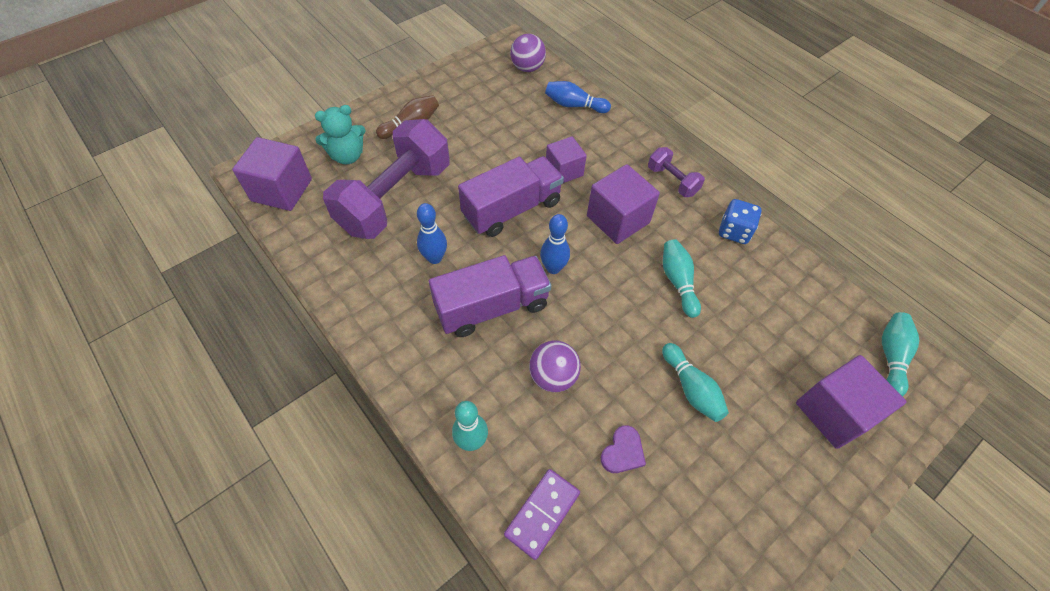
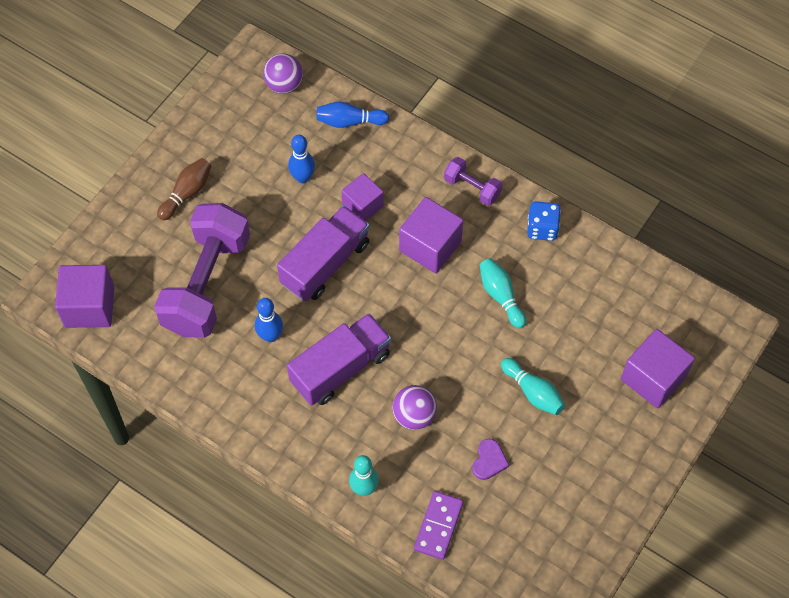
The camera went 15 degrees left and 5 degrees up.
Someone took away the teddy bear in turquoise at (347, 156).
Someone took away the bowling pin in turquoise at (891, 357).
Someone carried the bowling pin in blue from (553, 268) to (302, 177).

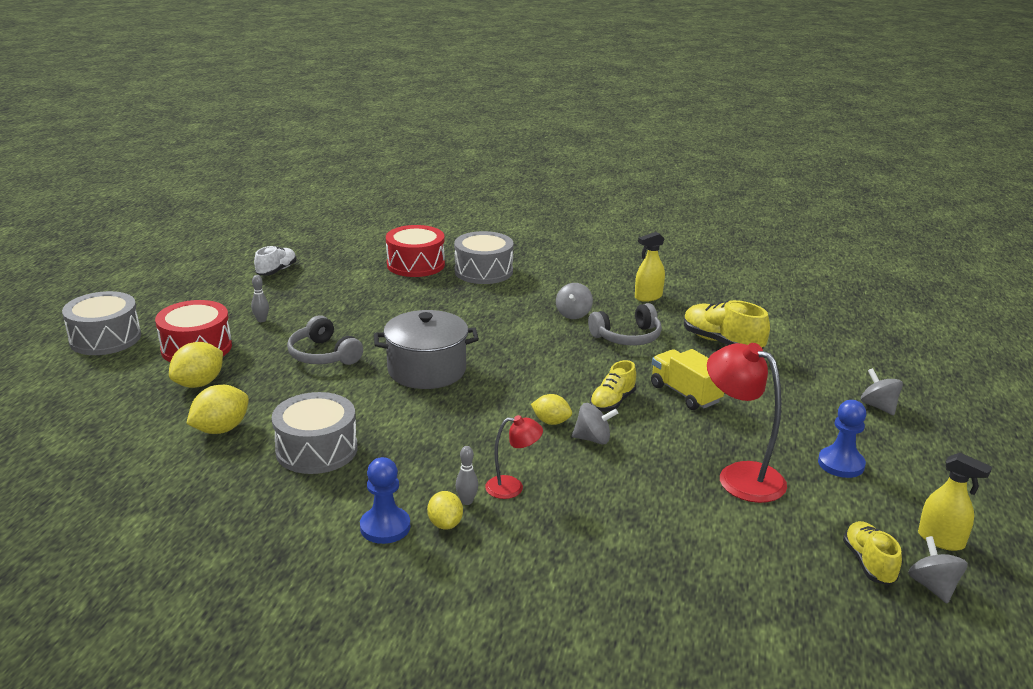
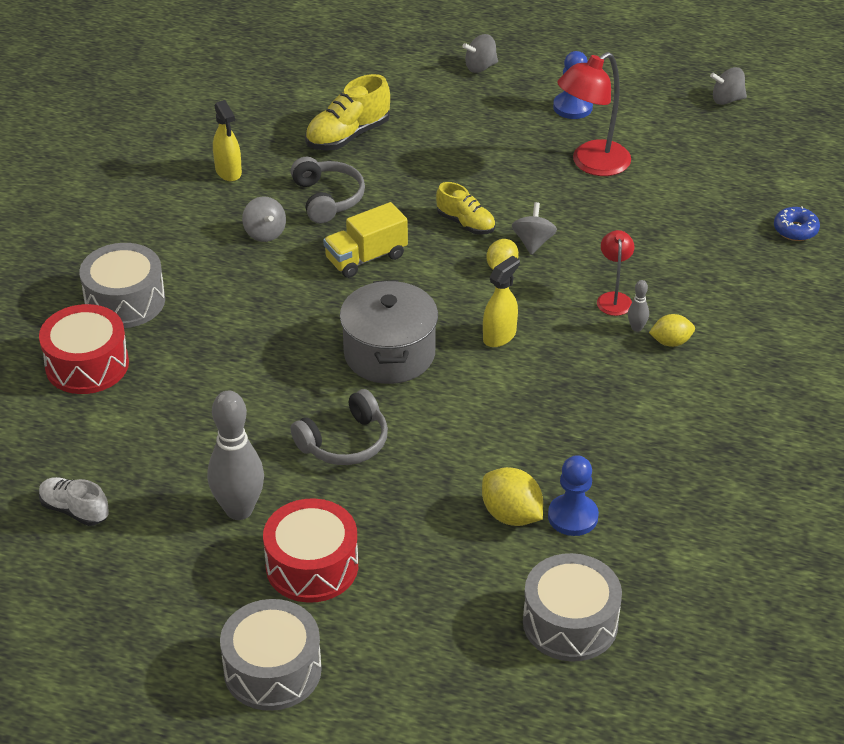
The camera went 85 degrees left and 15 degrees up.
Someone took away the lemon in yellow at (199, 383).
Someone took away the shoe in yellow at (868, 563).
Someone put down the donut in blue at (795, 230).
Someone carried the drum in grey from (317, 450) to (570, 623).
Someone carried the pawn in blue from (385, 527) to (573, 516).
Someone carried the truck in yellow from (685, 394) to (366, 258).
Someone carried the spray bottle in yellow from (941, 540) to (499, 336).
Someone rotated the spinning top in grey at (573, 314) by 45 degrees clockwise.
Someone scaled the bowling pin in grey at (261, 320) by 2.35.

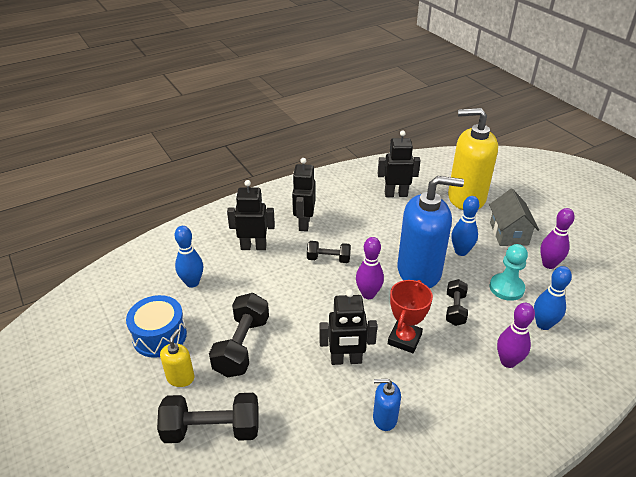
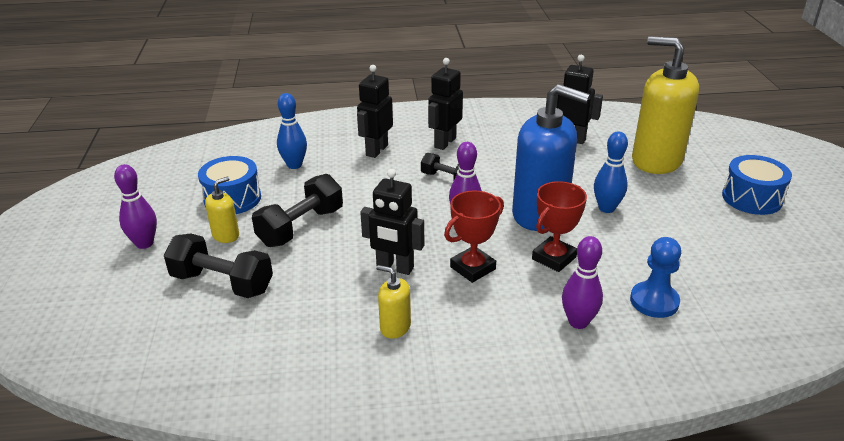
The camera went 25 degrees right and 5 degrees down.
Someone took away the house in grey at (508, 233).
Someone took away the pawn in turquoise at (506, 288).
Someone put down the drum in blue at (751, 198).
Someone carried the bowling pin in purple from (549, 264) to (144, 243).
Someone swapped the dumbbell in black at (455, 309) for the trophy in red at (554, 258).
Someone swapped the bowling pin in blue at (543, 324) for the pawn in blue at (654, 301).
Someone repainted the soap dispenser in blue at (384, 418), which became the soap dispenser in yellow at (395, 327).
Someone rotated the robot in black at (253, 247) by 90 degrees counterclockwise.

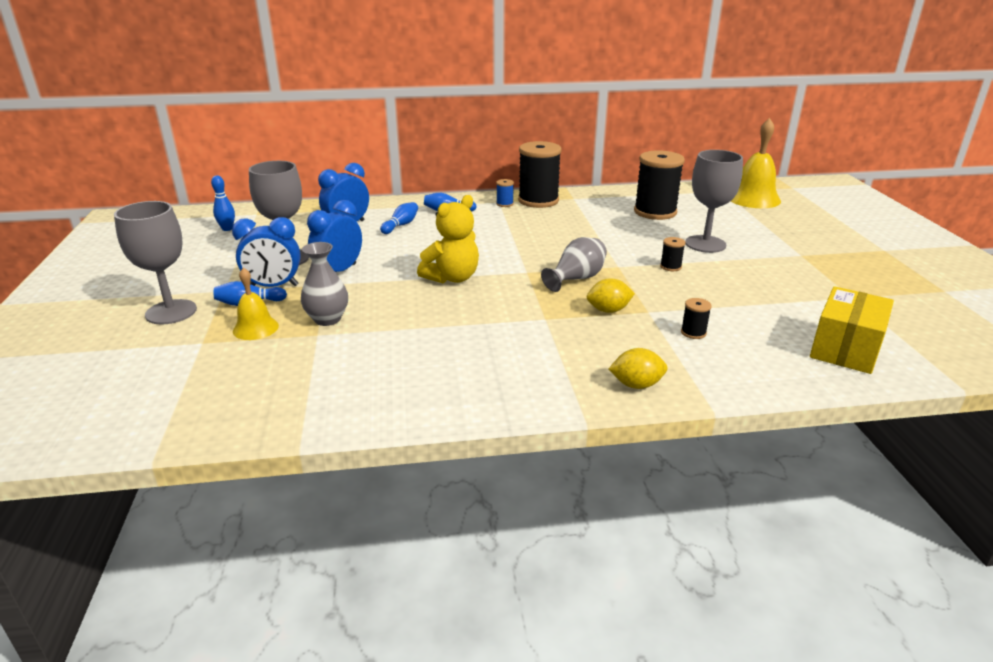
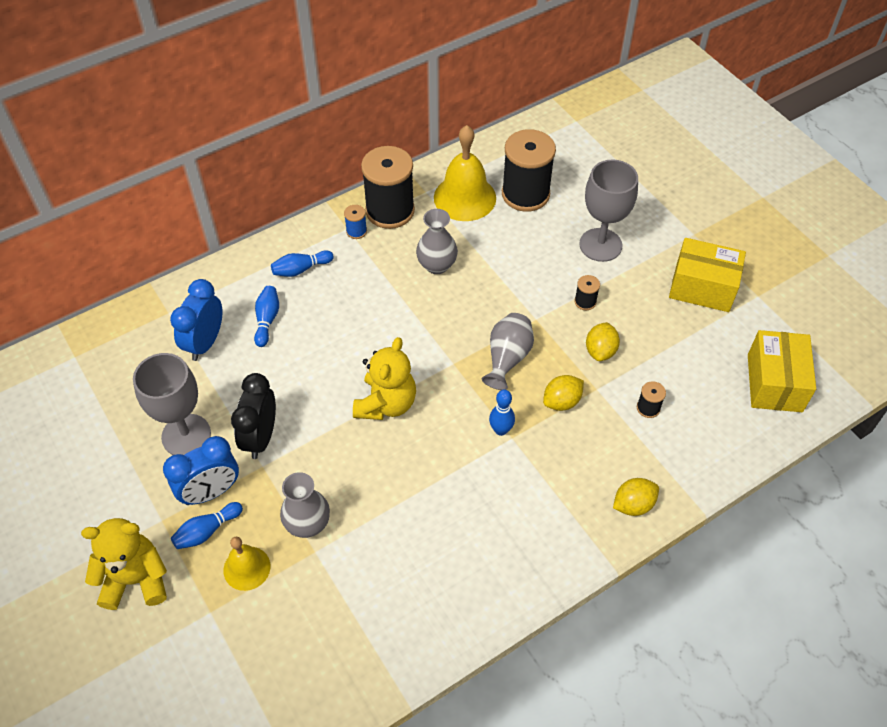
The camera went 25 degrees left and 25 degrees up.
Someone put down the vase in grey at (437, 265).
Someone put down the lemon in yellow at (600, 351).
Someone put down the box in yellow at (702, 287).
Someone carried the bowling pin in blue from (227, 229) to (501, 430).
Someone carried the bell in yellow from (753, 198) to (465, 197).
Someone swapped the goblet in grey at (171, 312) for the teddy bear in yellow at (136, 579).
Someone repainted the clock in blue at (339, 271), which became the clock in black at (260, 437).

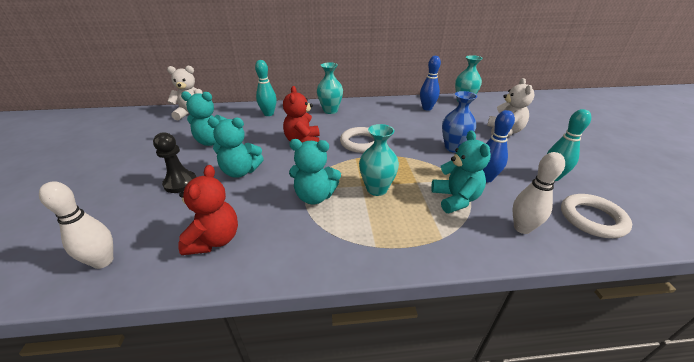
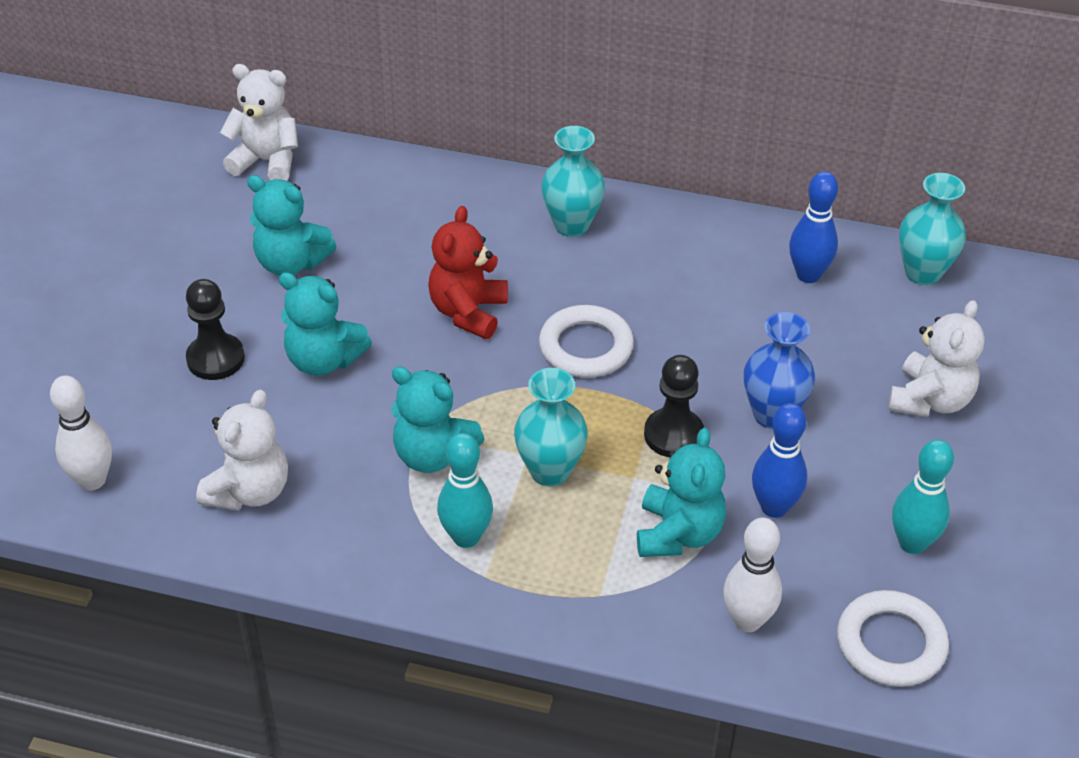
The camera went 20 degrees right and 10 degrees up.
Someone put down the pawn in black at (673, 435).
Someone carried the bowling pin in turquoise from (268, 114) to (466, 537).
Someone repainted the teddy bear in red at (215, 240), which became the teddy bear in white at (249, 491).

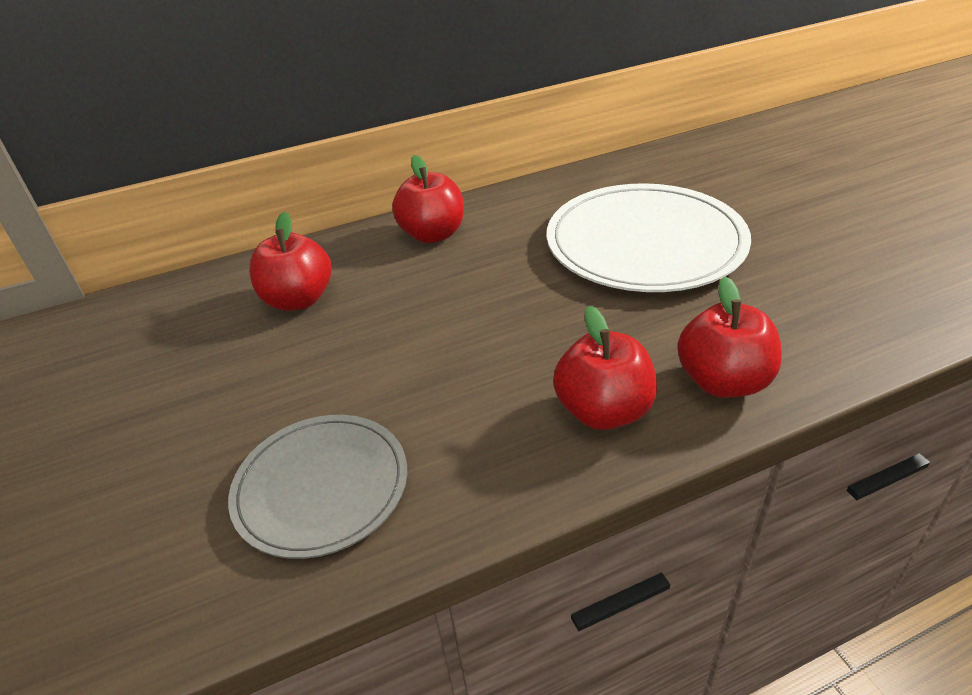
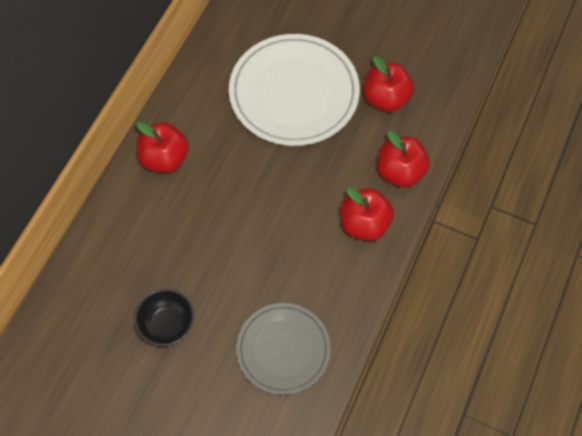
The camera went 45 degrees left and 25 degrees up.
Someone put down the bowl in black at (167, 324).
Someone carried the apple in red from (298, 300) to (386, 99).

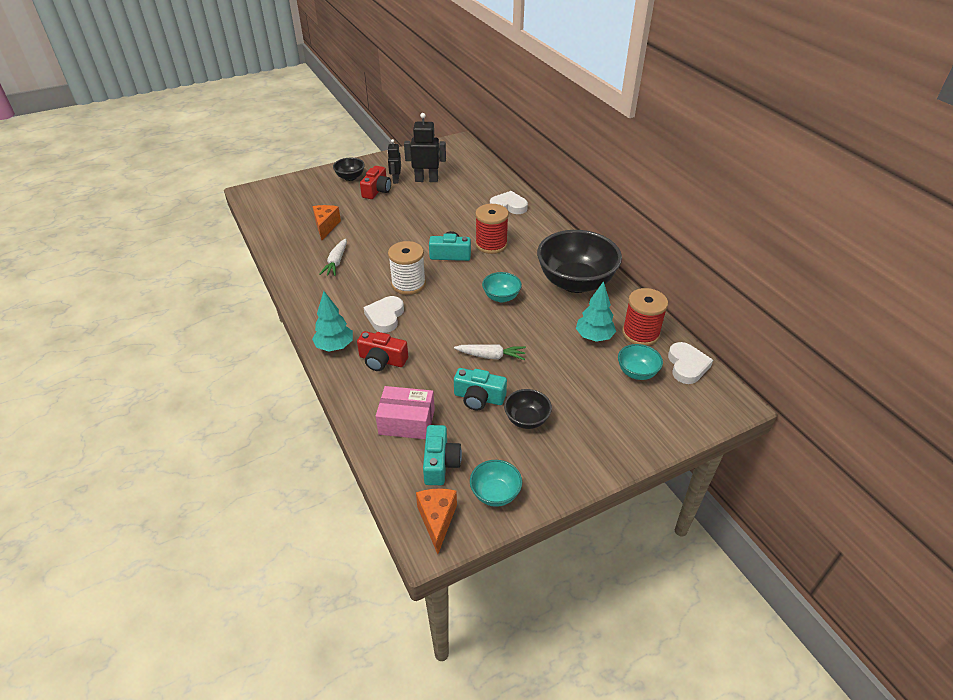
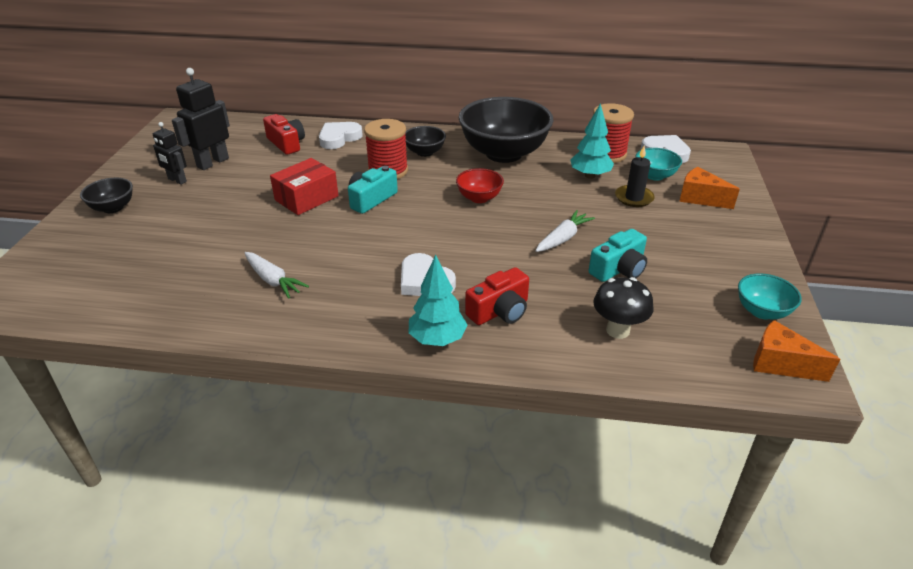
The camera went 55 degrees left and 5 degrees down.
Someone took away the spool in white at (408, 284).
Someone took away the camera in turquoise at (440, 463).
Someone put down the box in red at (306, 198).
Someone put down the candle in black at (634, 198).
Someone carried the cheese in orange from (326, 226) to (700, 198).
Someone carried the camera in red from (377, 190) to (286, 143).
Someone carried the bowl in black from (526, 419) to (424, 152).
Someone swapped the box in pink at (407, 421) for the mushroom in black at (618, 330).
Someone repainted the bowl in turquoise at (501, 297), which became the bowl in red at (479, 198).

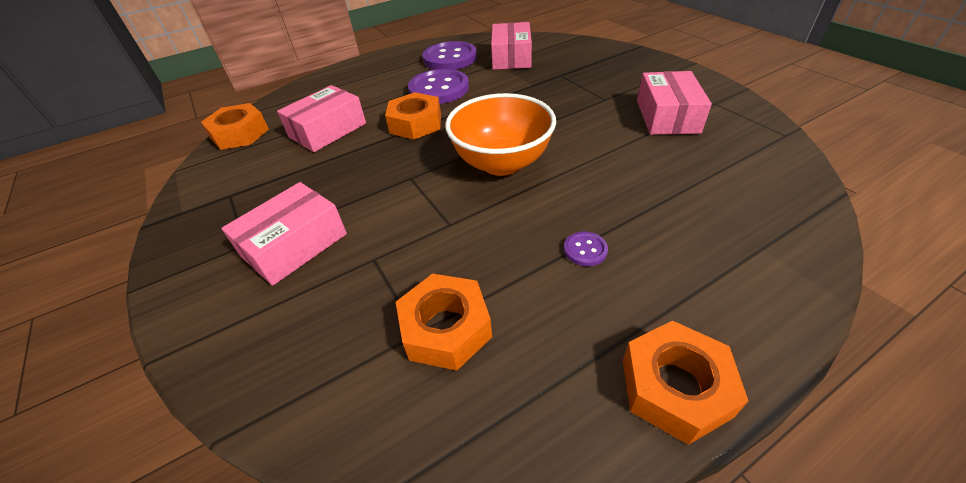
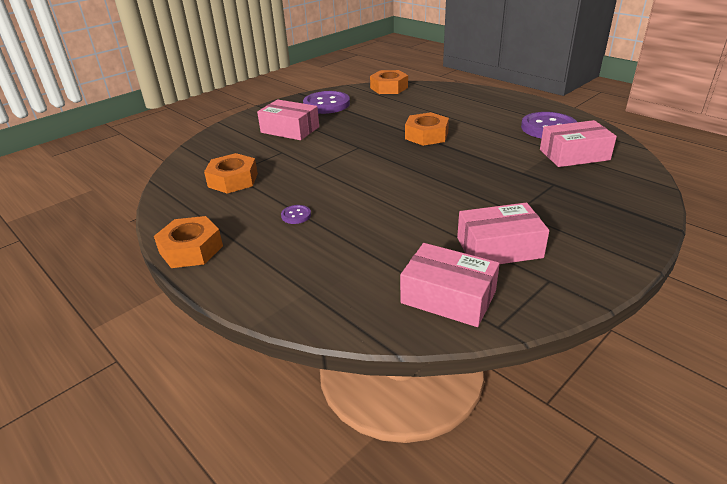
The camera went 75 degrees right and 10 degrees down.
Someone took away the bowl in orange at (502, 163).
Someone carried the box in pink from (328, 130) to (448, 297).
Someone carried the button in purple from (439, 89) to (326, 104).

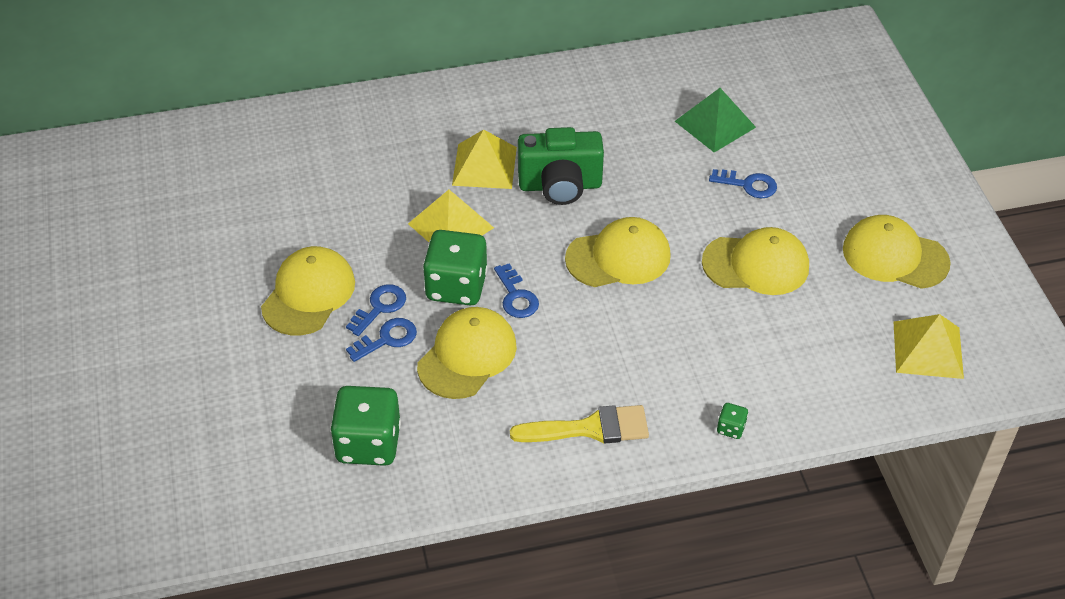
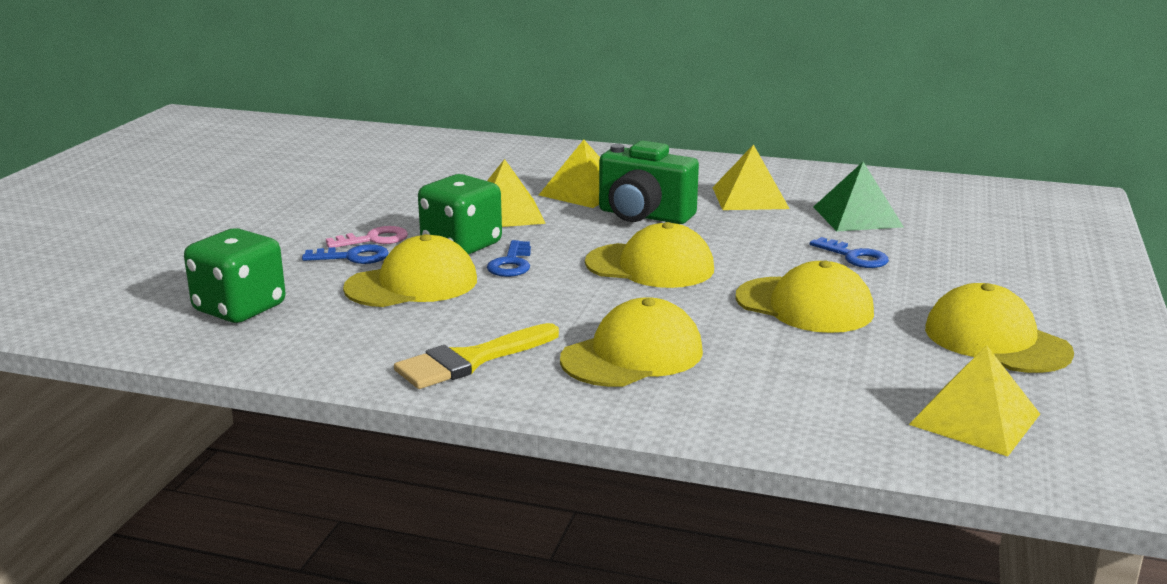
The camera went 30 degrees right and 25 degrees down.
Someone took away the dice in green at (731, 428).
Someone put down the pyramid in yellow at (750, 198).
Someone carried the cap in yellow from (308, 294) to (632, 355).
Someone repainted the key in blue at (380, 307), which became the key in pink at (373, 239).
Someone rotated the brush in yellow at (590, 428) by 120 degrees clockwise.

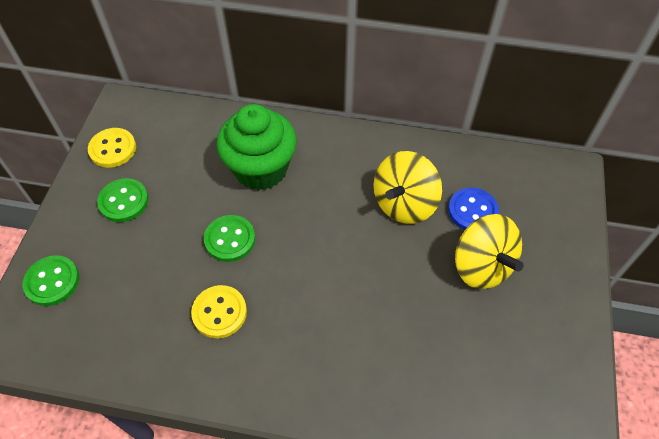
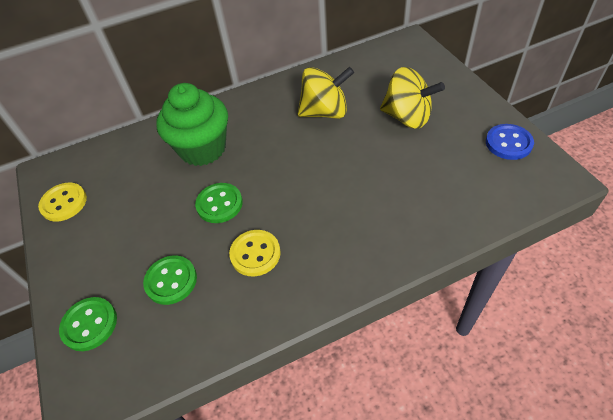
The camera went 30 degrees left and 5 degrees down.
Someone carried the button in green from (124, 201) to (171, 281).
Someone carried the button in blue from (472, 211) to (508, 143).
Someone rotated the spinning top in yellow at (404, 203) by 105 degrees counterclockwise.

